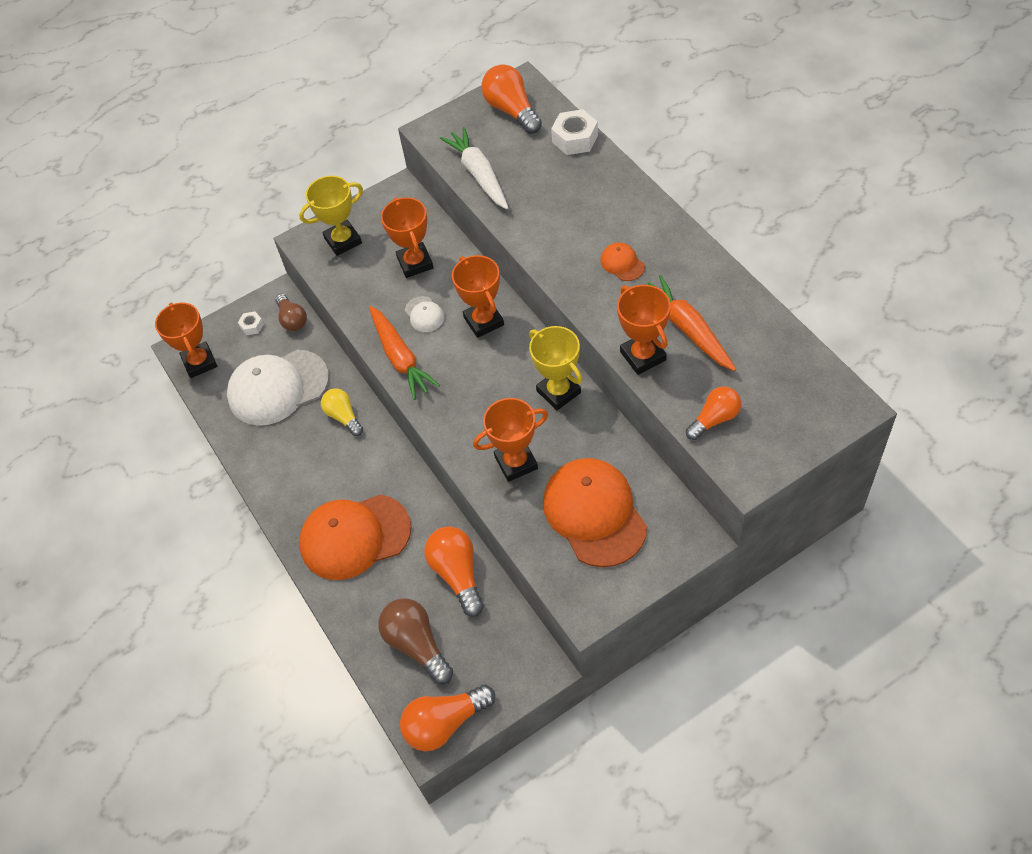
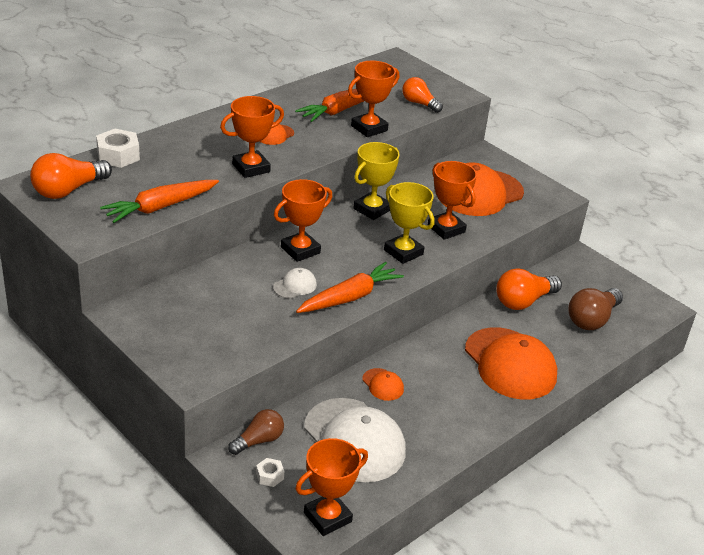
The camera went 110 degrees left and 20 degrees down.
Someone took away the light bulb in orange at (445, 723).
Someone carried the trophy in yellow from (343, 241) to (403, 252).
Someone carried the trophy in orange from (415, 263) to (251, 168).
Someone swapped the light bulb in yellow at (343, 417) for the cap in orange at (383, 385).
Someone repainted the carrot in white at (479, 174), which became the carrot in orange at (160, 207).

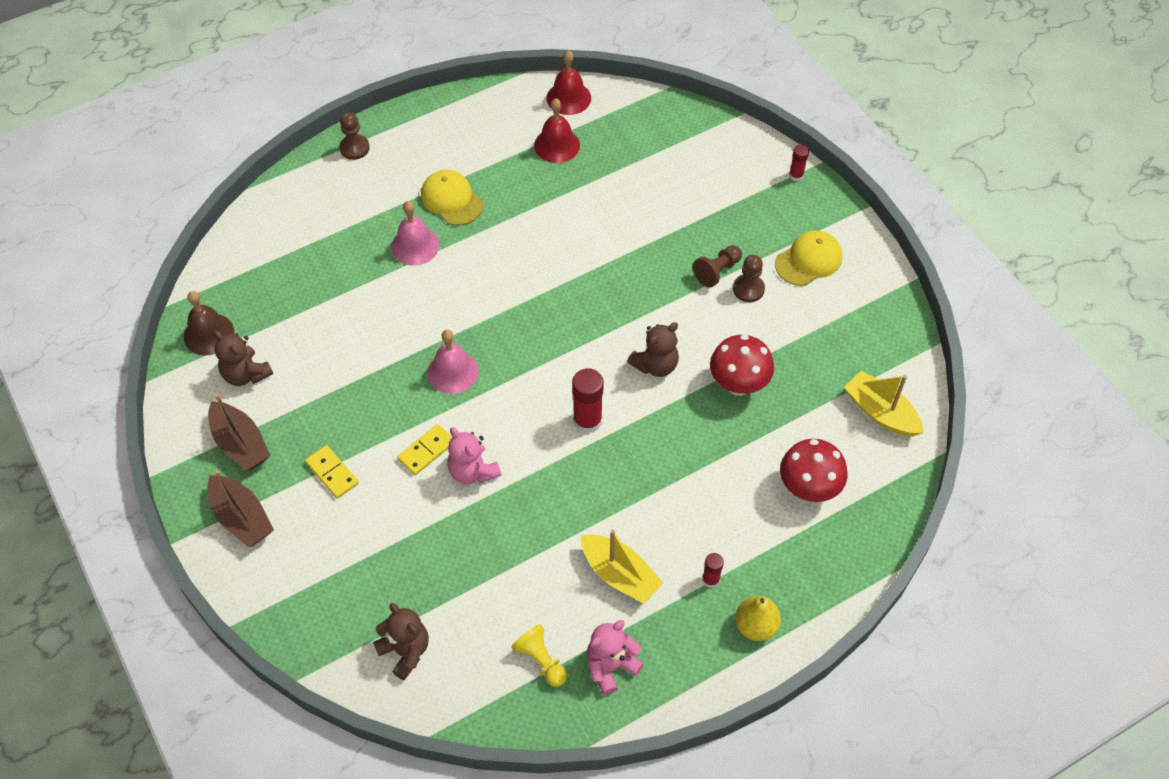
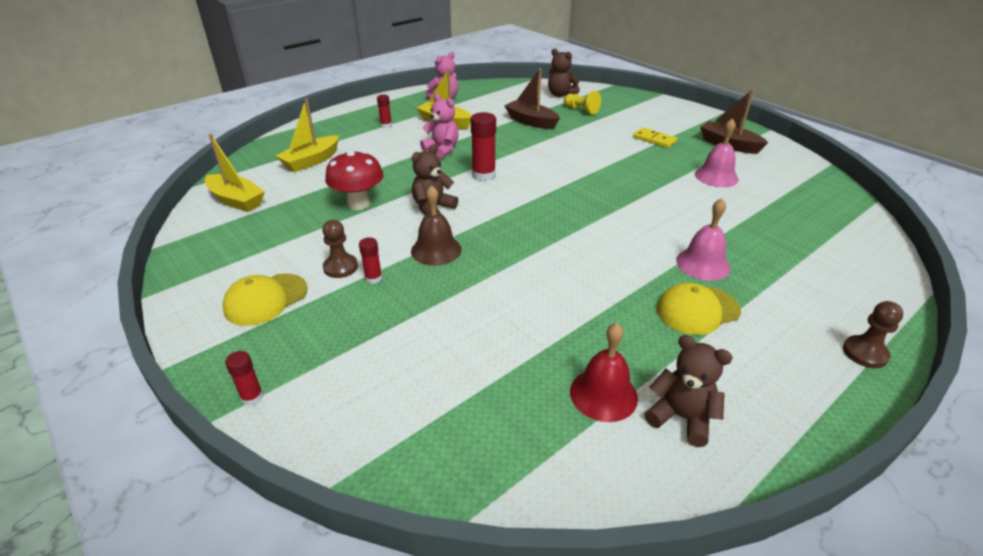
The camera went 170 degrees right and 20 degrees down.
Someone took away the domino in yellow at (426, 451).
Someone took away the bell in red at (568, 98).
Someone took away the pear in yellow at (755, 626).
Someone carried the bell in brown from (209, 334) to (436, 250).
Someone carried the boat in brown from (242, 518) to (531, 121).
Someone carried the teddy bear in brown from (246, 374) to (681, 417).
Someone carried the bell in pink from (453, 371) to (716, 176).
Someone carried the teddy bear in pink from (472, 471) to (442, 149).
Someone carried the pawn in yellow from (541, 660) to (581, 110).
Someone swapped the pawn in brown at (717, 271) for the glue stick in red at (373, 278).
Someone swapped the mushroom in red at (808, 488) for the boat in yellow at (311, 161).
Someone rotated the cap in yellow at (451, 199) by 120 degrees clockwise.

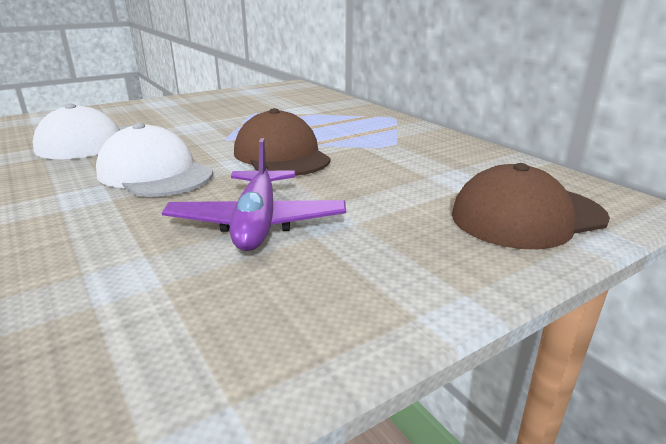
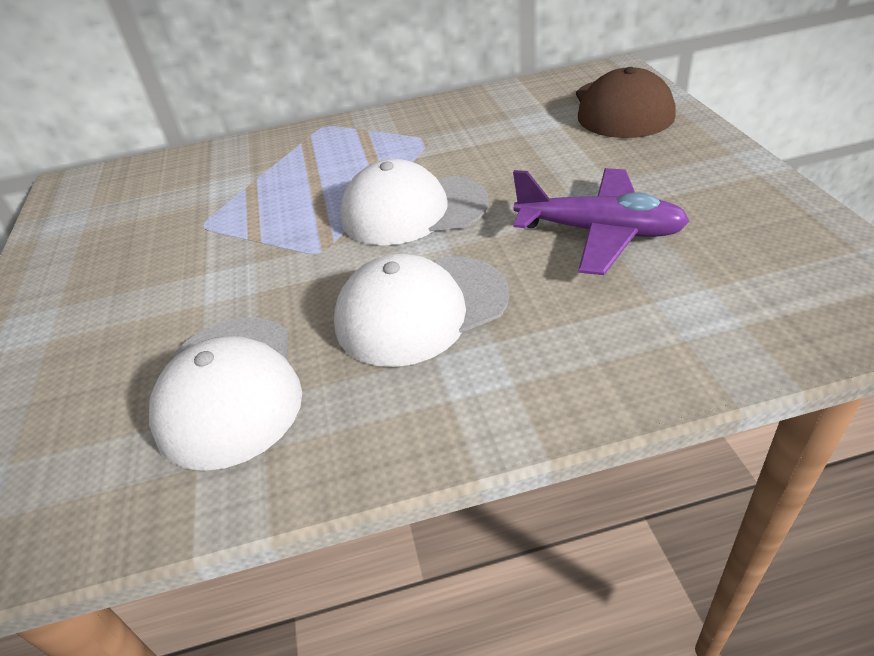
The camera went 65 degrees left and 15 degrees up.
Someone repainted the cap in brown at (281, 155), which became the cap in white at (413, 210).

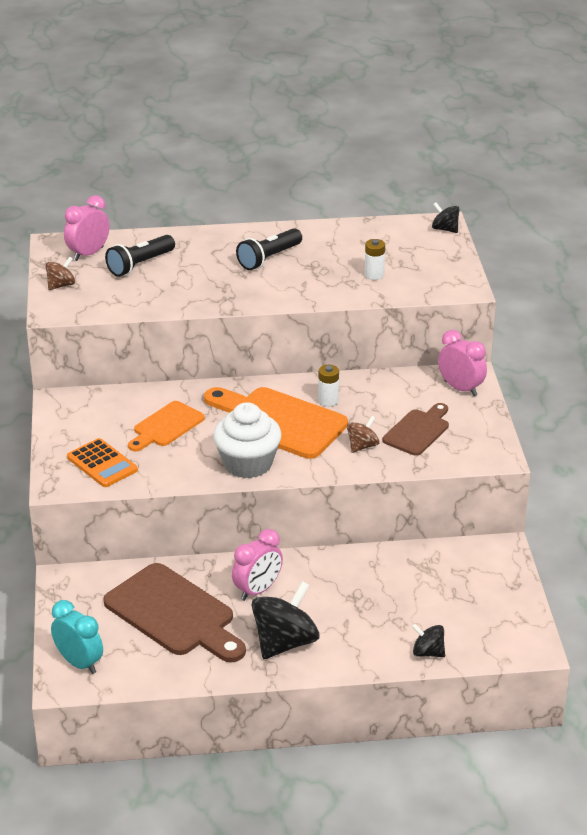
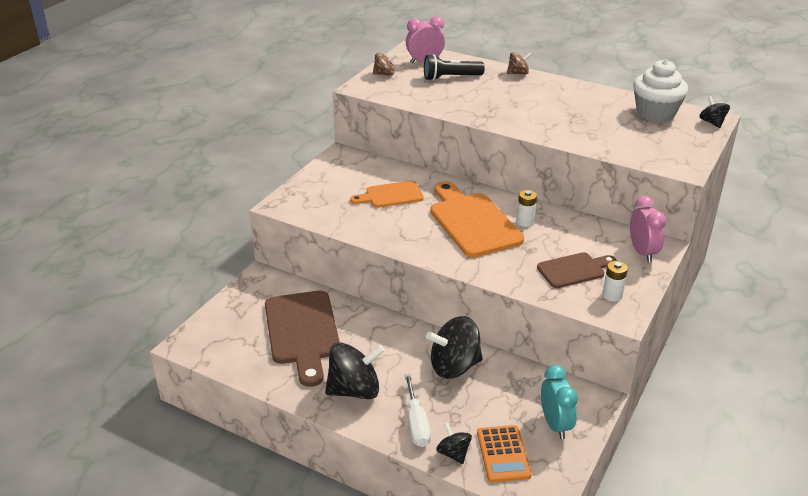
The camera went 35 degrees right and 0 degrees up.
Someone took away the clock in pink at (257, 590).
Someone took away the flashlight in black at (269, 258).
Someone put down the screwdriver in white at (416, 423).
Someone put down the spinning top in black at (454, 366).
Someone carried the clock in turquoise from (79, 663) to (555, 424).
Someone carried the calculator in orange from (102, 464) to (503, 454).
Someone carried the cupcake in white from (247, 464) to (655, 113).
Someone carried the spinning top in brown from (362, 446) to (518, 73).
Someone carried the battery in white from (374, 275) to (612, 295).

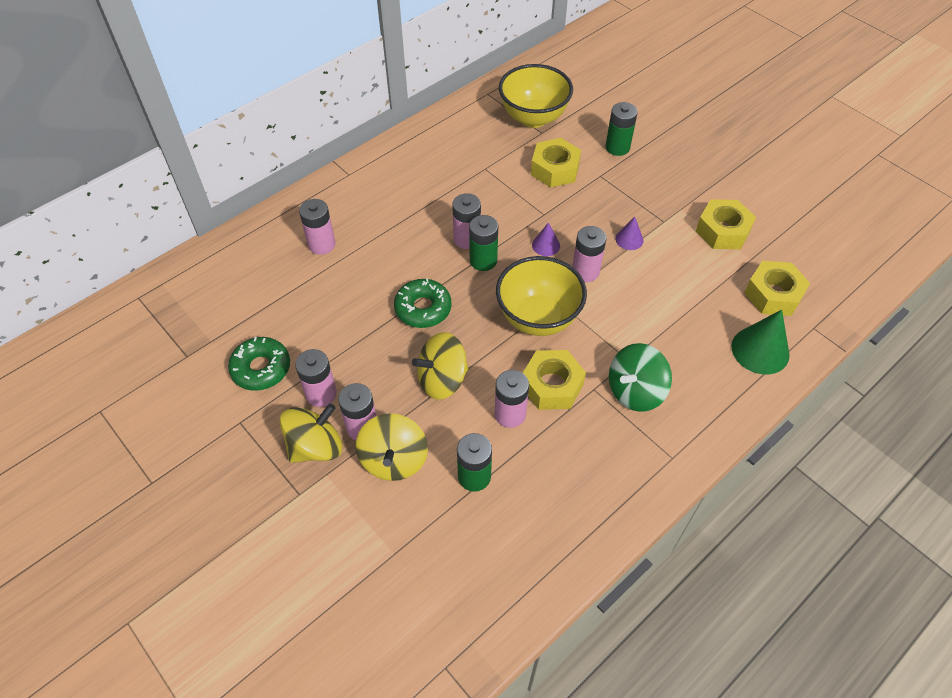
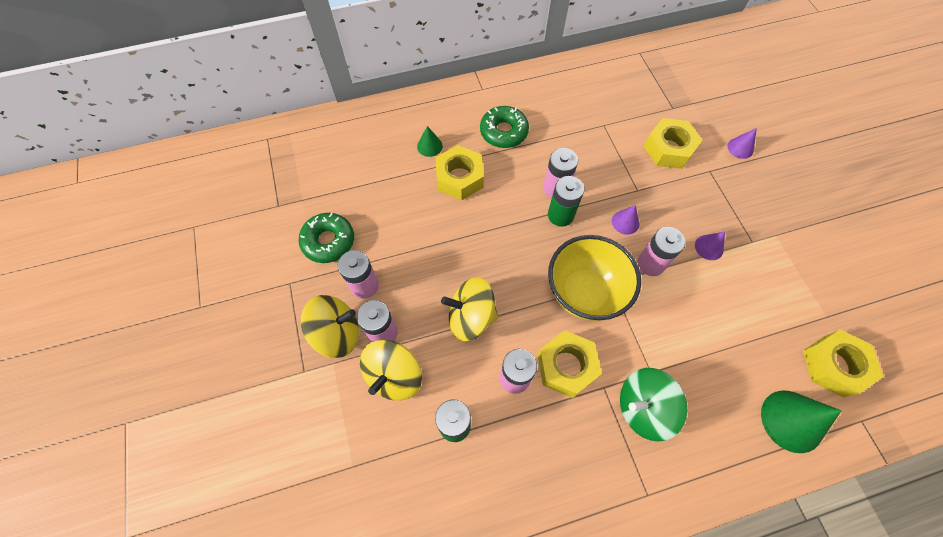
The camera went 25 degrees right and 10 degrees up.
Someone took away the bowl in yellow at (533, 118).
Someone carried the donut in green from (423, 308) to (503, 132).
Someone carried the nut in yellow from (722, 231) to (459, 178).
Someone swapped the battery in pink at (321, 244) for the cone in green at (429, 146).
Someone swapped the battery in green at (617, 147) for the cone in purple at (740, 148).

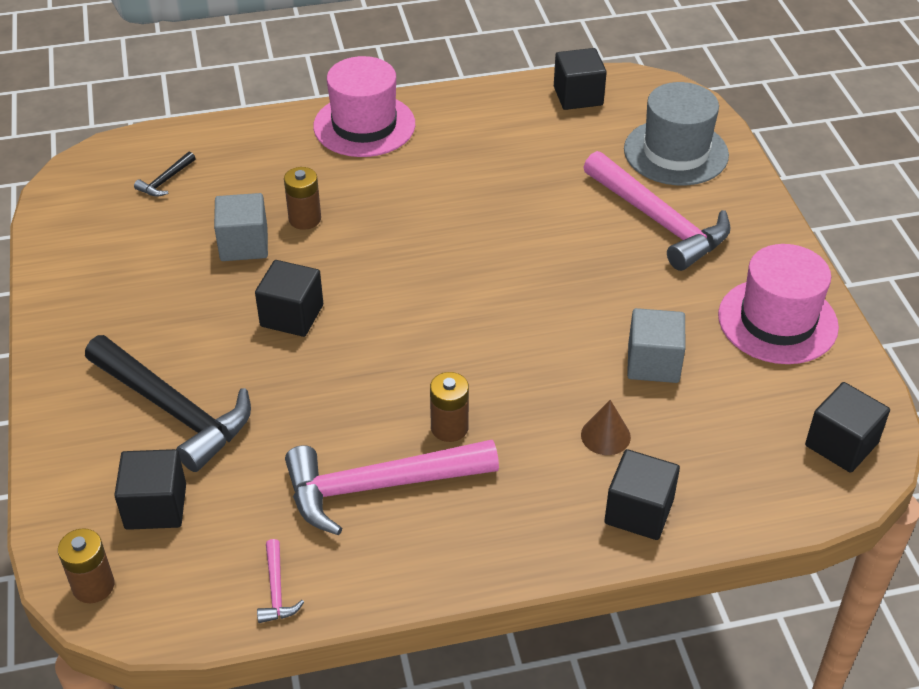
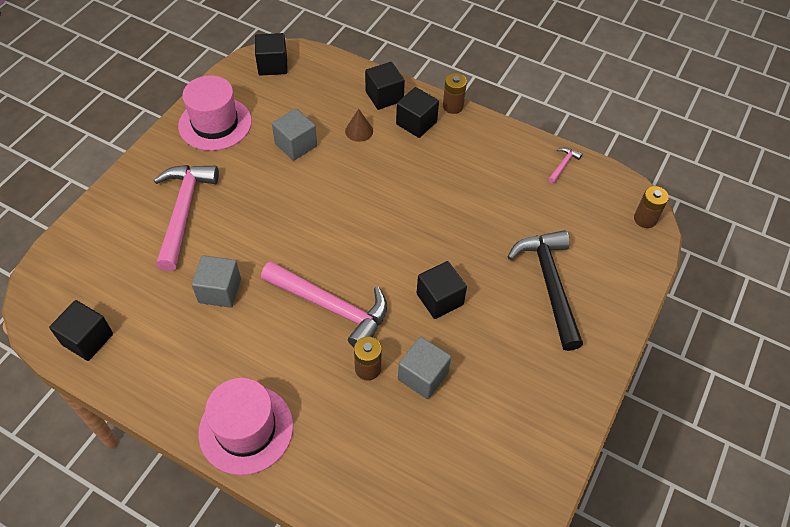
The camera went 140 degrees left and 10 degrees up.
Someone took away the hammer in black at (165, 181).
Someone took away the hat in grey at (676, 152).
Someone put down the cube in grey at (220, 291).
Someone carried the cube in black from (156, 506) to (416, 123).
Someone carried the hammer in pink from (379, 486) to (331, 307).
Someone carried the battery in brown from (449, 428) to (453, 106).

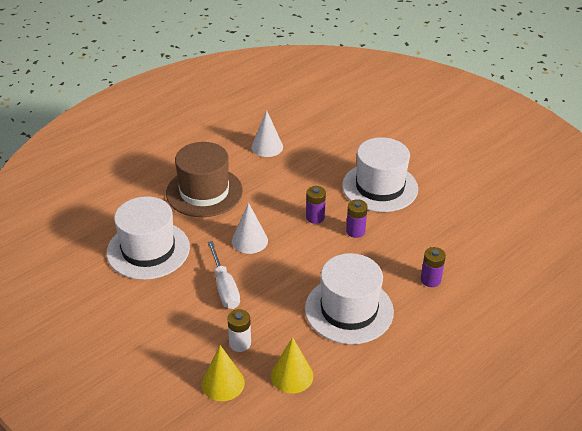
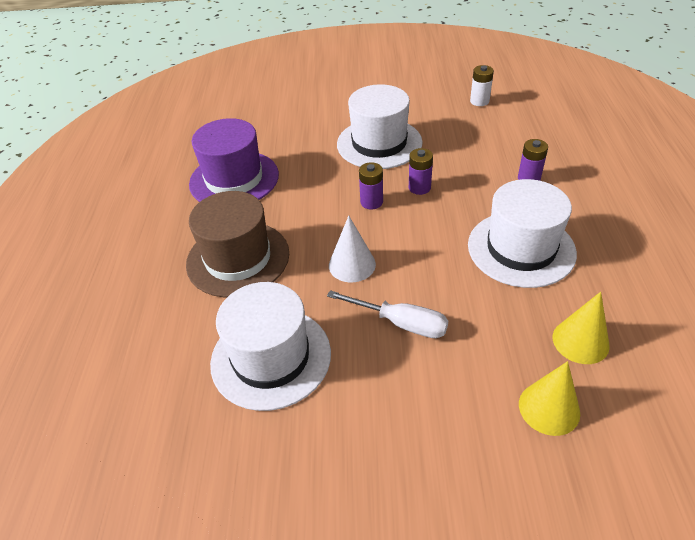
The camera went 45 degrees left and 5 degrees up.
Someone carried the battery in white from (240, 343) to (479, 101).
Someone swapped the cone in white at (267, 147) for the hat in purple at (234, 179).

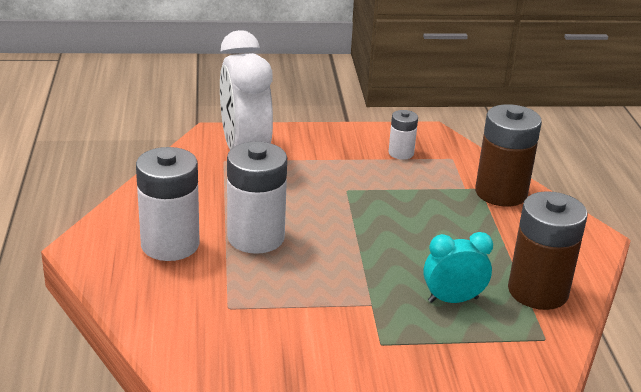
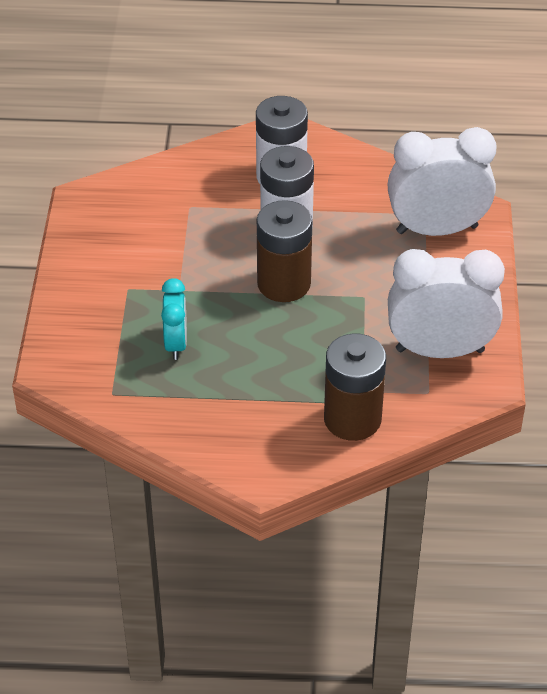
The camera went 100 degrees right and 15 degrees up.
Someone carried the battery in brown from (537, 291) to (284, 283).
Someone swapped the battery in white at (401, 153) for the clock in white at (440, 350).

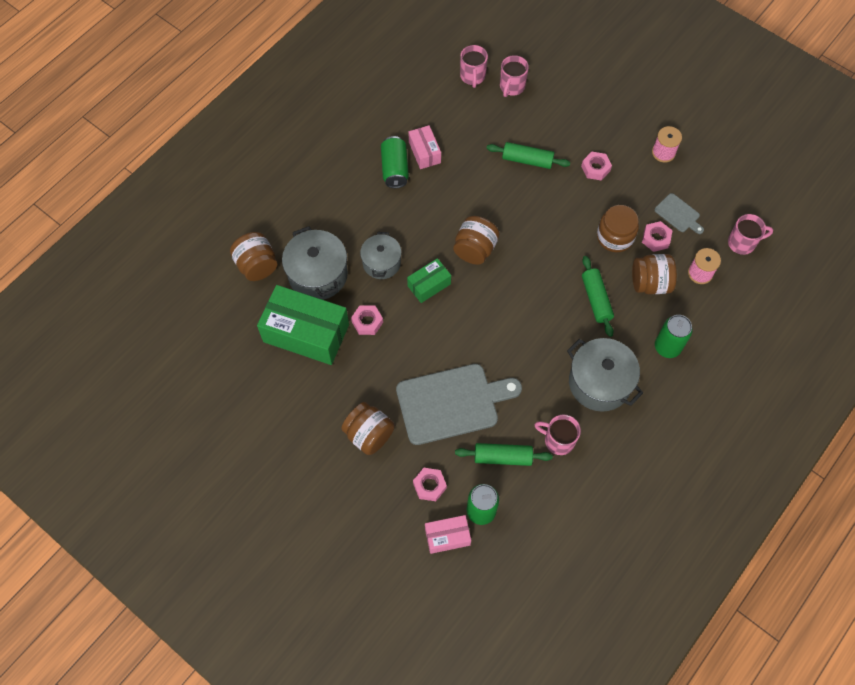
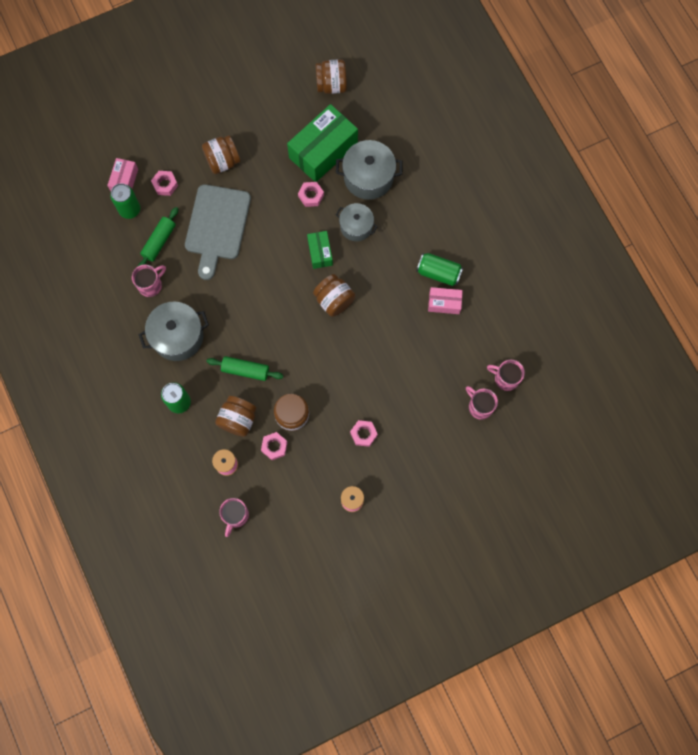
The camera went 115 degrees right and 10 degrees up.
Someone took away the rolling pin in green at (527, 160).
Someone took away the cutting board in grey at (678, 214).
Someone carried the jar in brown from (257, 265) to (331, 85).

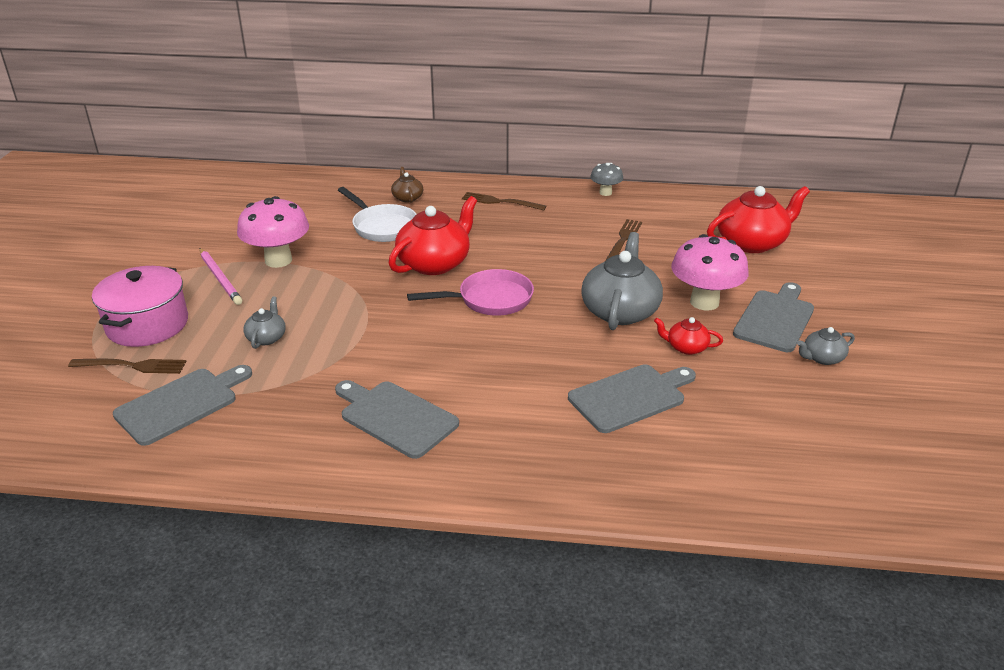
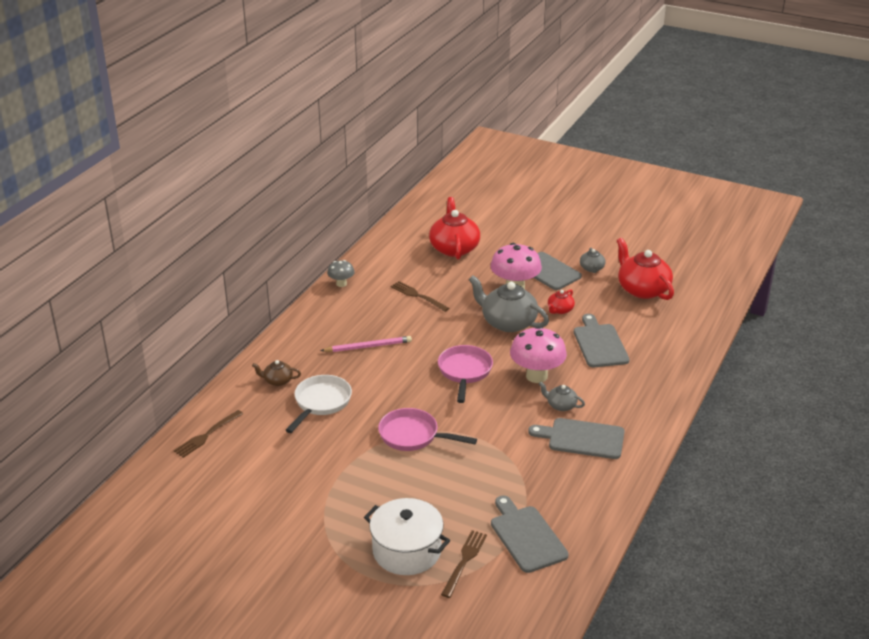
The camera went 70 degrees left and 0 degrees up.
Someone put down the pan in pink at (413, 436).
Someone carried the pencil in pink from (220, 278) to (368, 346).
Someone carried the mushroom in pink from (278, 260) to (536, 376).
Someone carried the teapot in grey from (267, 338) to (561, 405).
Someone carried the teapot in red from (435, 263) to (642, 289).
Someone carried the fork in brown from (500, 202) to (207, 435).
Someone repainted the pot in pink at (147, 325), which became the pot in white at (406, 551).
Someone rotated the cutting board in grey at (395, 417) by 45 degrees clockwise.
Someone rotated the pan in white at (382, 226) by 45 degrees counterclockwise.

